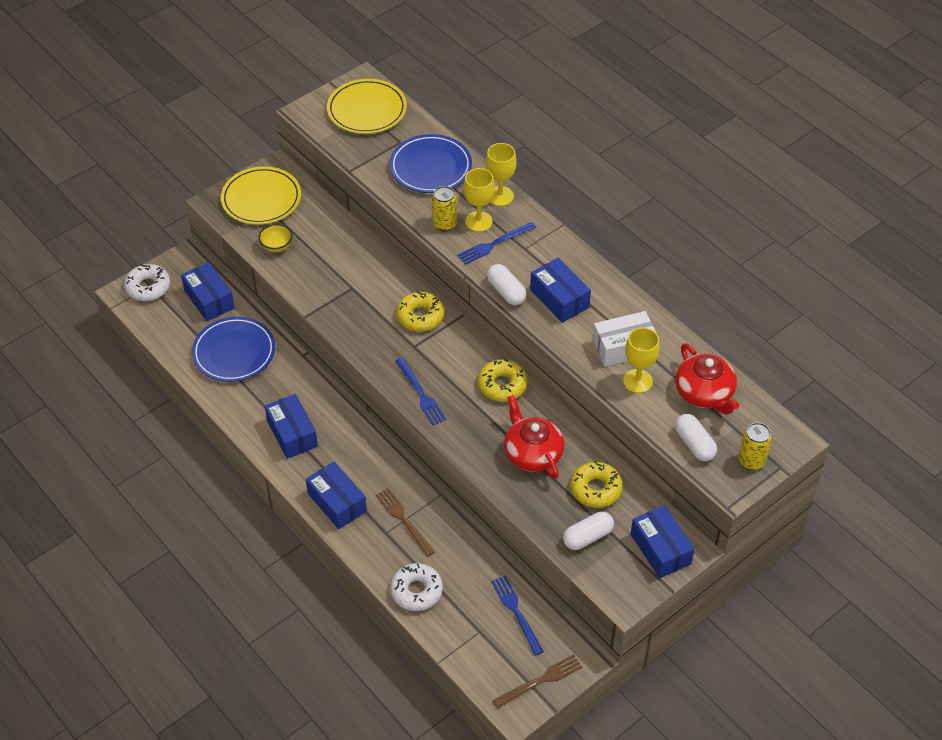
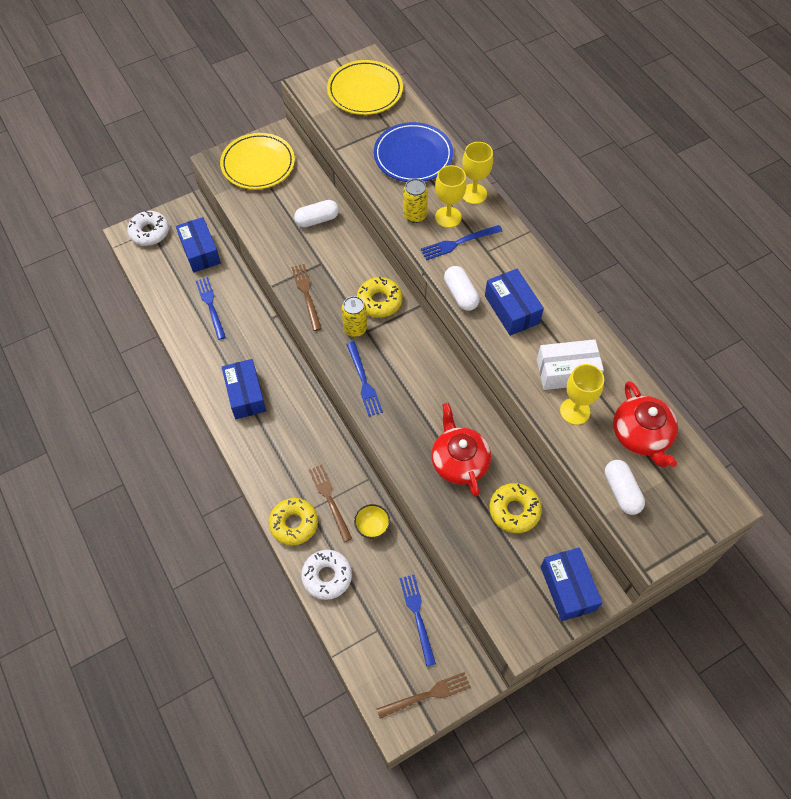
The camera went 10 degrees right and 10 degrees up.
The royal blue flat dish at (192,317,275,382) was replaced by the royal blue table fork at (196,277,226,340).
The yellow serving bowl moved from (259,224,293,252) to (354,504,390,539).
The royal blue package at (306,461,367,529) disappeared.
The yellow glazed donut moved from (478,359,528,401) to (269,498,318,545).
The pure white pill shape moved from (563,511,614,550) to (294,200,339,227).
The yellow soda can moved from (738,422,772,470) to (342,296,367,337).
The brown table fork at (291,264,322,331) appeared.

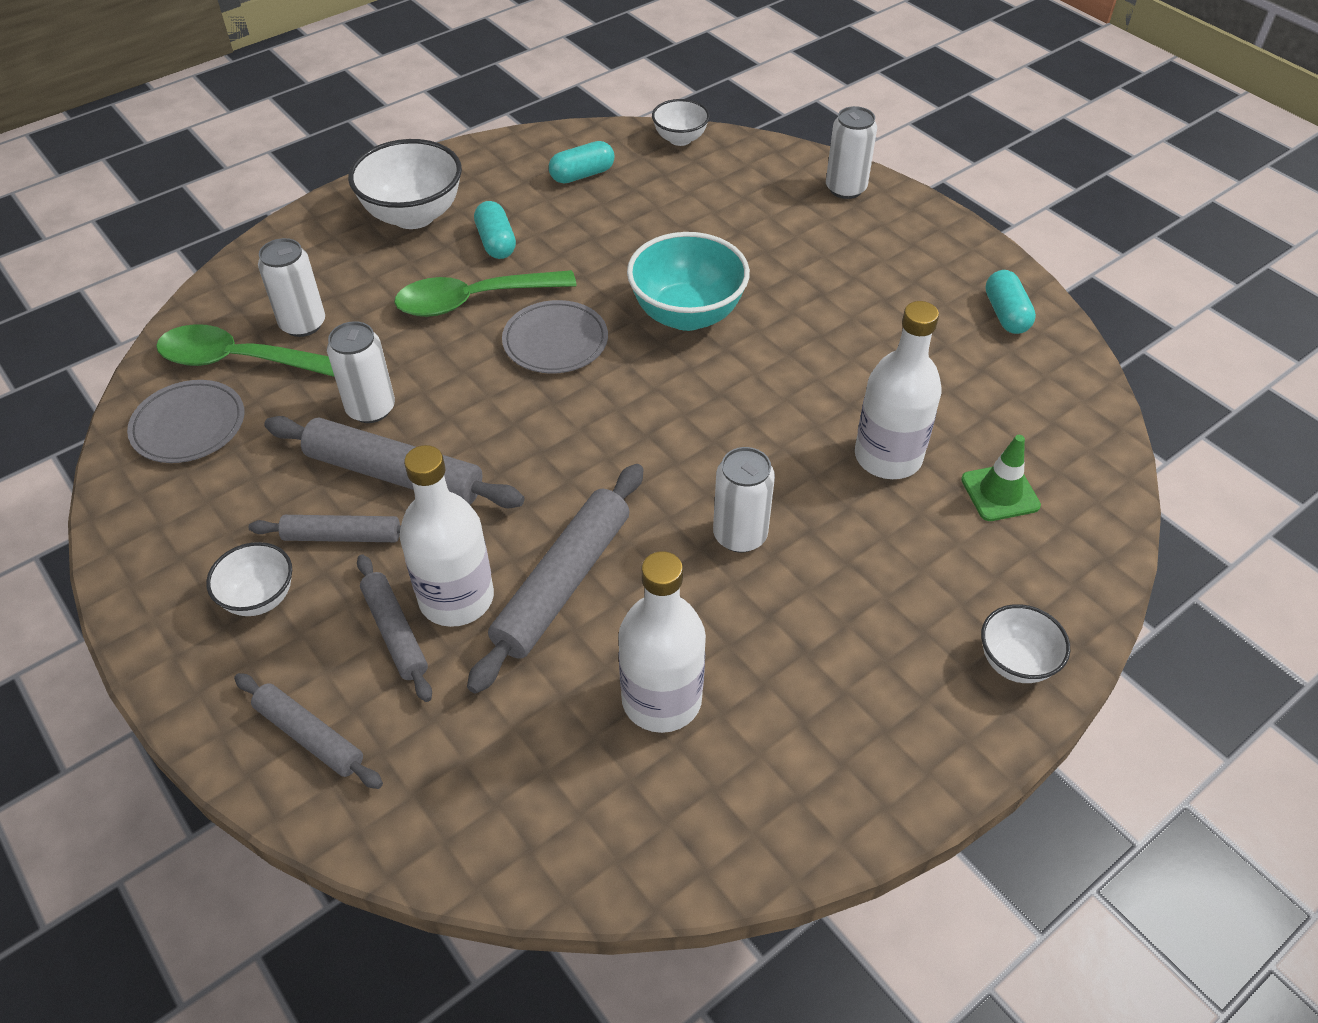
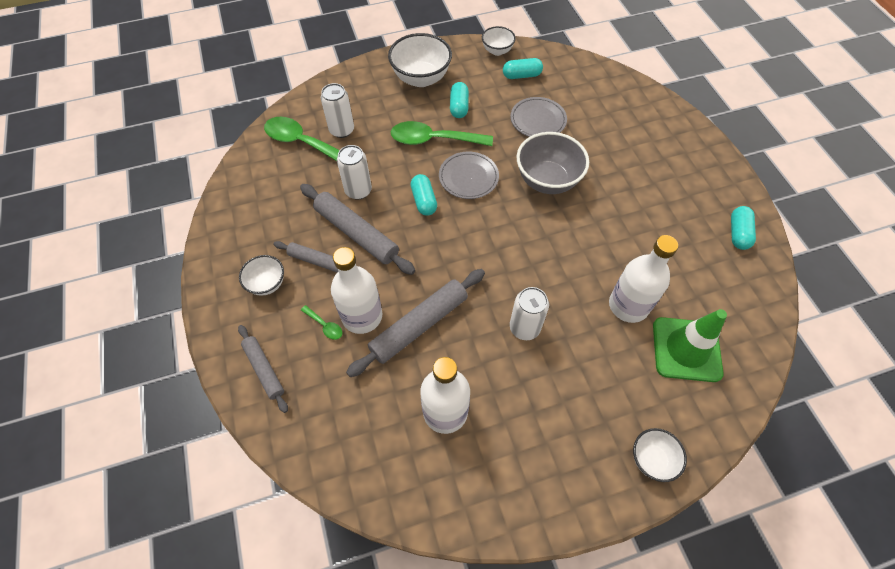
The camera went 20 degrees right and 10 degrees up.
The gray flat dish moved from (127,380,244,463) to (510,97,567,137).
The gray dough roller at (357,554,432,702) was replaced by the emerald spoon at (301,305,342,340).
The teal serving bowl at (627,232,750,331) became the gray serving bowl at (517,132,589,194).
The pure white serving bowl moved from (652,99,710,146) to (482,26,516,56).
The pure white soda can at (826,106,877,199) disappeared.
The emerald safety cone at (961,435,1041,521) changed to 1.67 times the size.
The teal pill shape at (410,174,437,216) appeared.

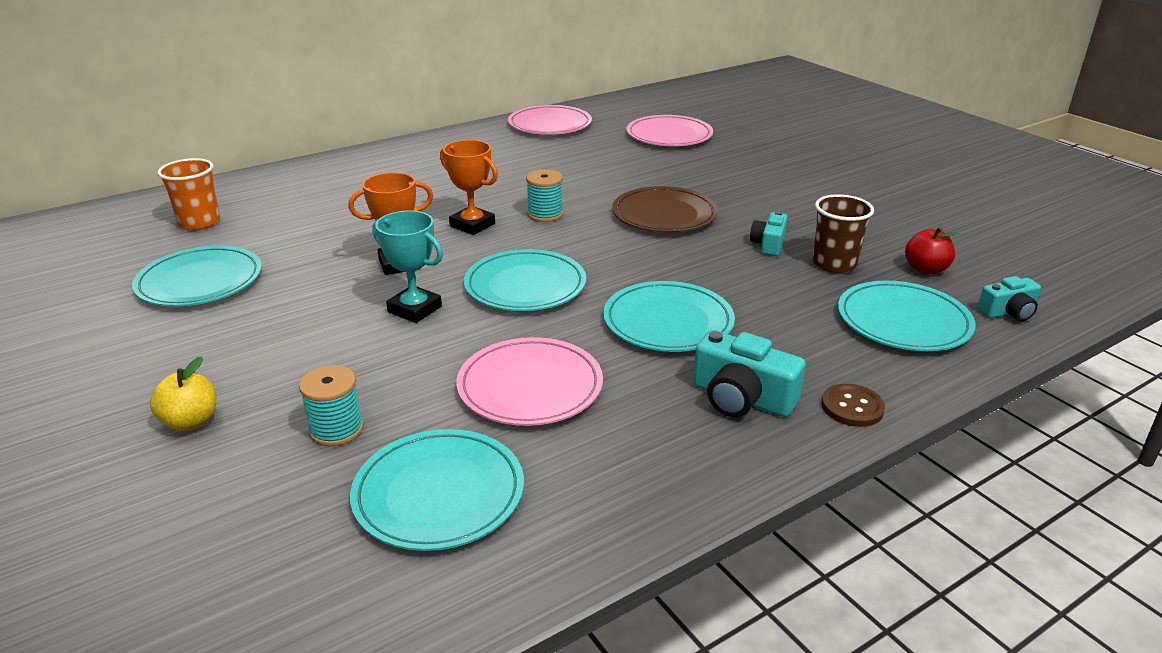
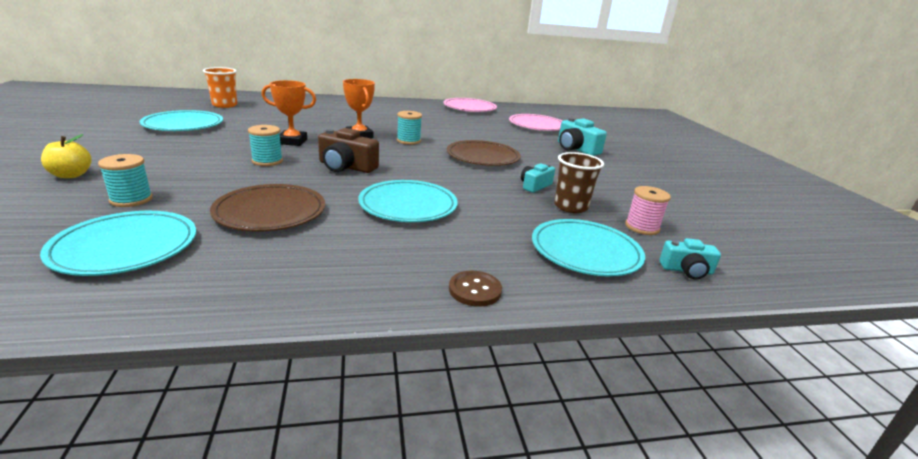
The camera went 20 degrees right and 5 degrees down.
The teal prize cup at (372,211,443,323) was replaced by the teal bobbin at (248,125,283,166).
The rose-pink flat dish at (456,337,603,426) became the brown flat dish at (210,184,325,231).
The teal flat dish at (464,249,586,311) was replaced by the brown compact camera at (318,128,379,173).
The teal compact camera moved from (693,330,806,417) to (558,118,607,156).
The scarlet apple fruit at (905,227,959,274) was replaced by the rose-pink bobbin at (625,186,671,235).

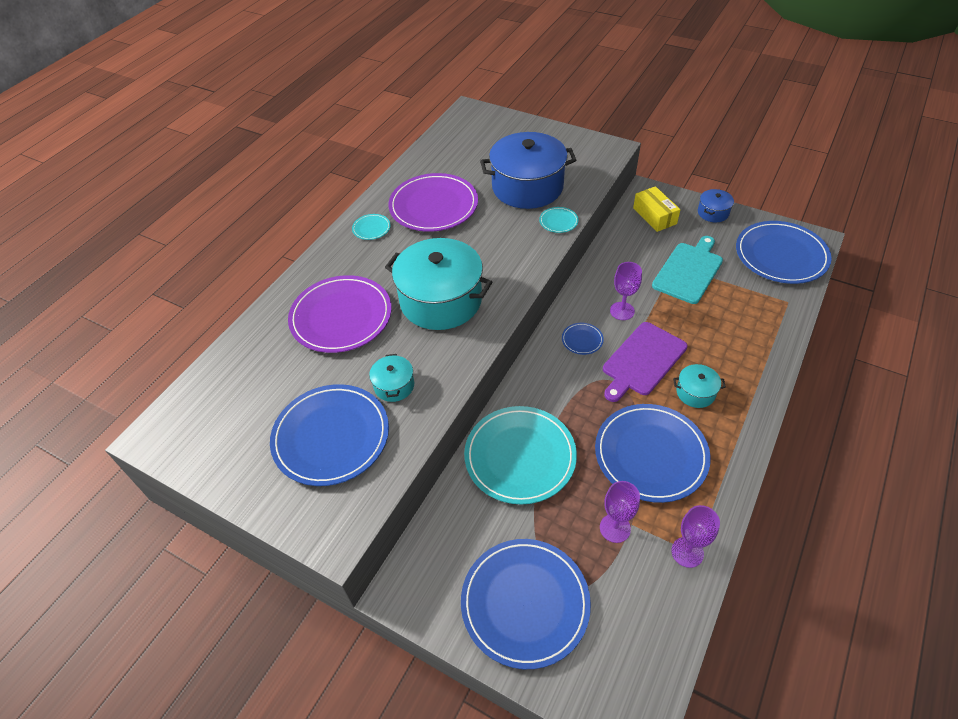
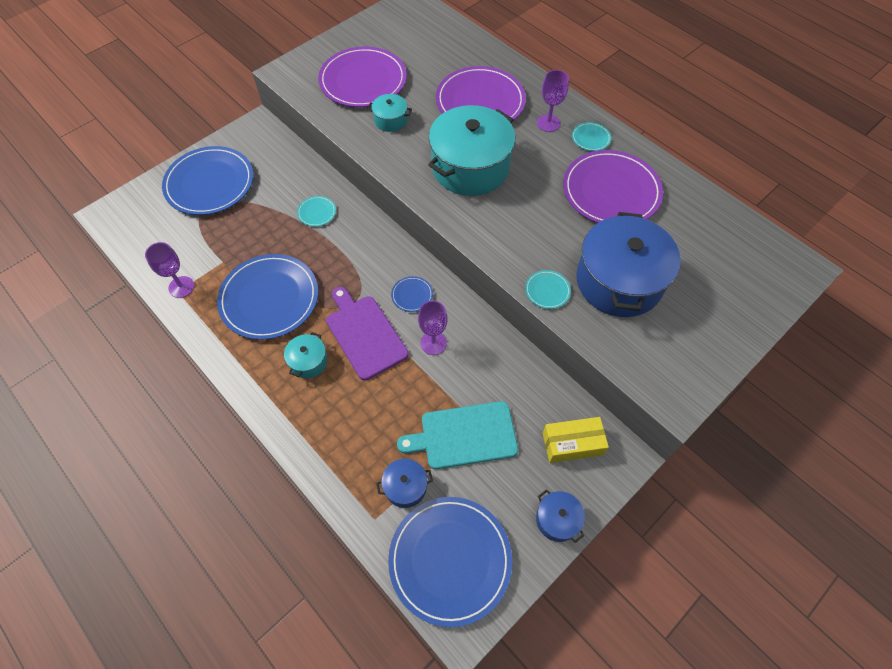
The camera went 105 degrees right and 10 degrees up.
The royal blue flat dish at (270,384,389,486) became the royal purple flat dish at (318,47,407,107).
The teal flat dish at (464,406,577,505) changed to 0.42 times the size.
The royal purple goblet moved from (600,481,640,543) to (537,70,569,132).
The teal bread board at (652,236,723,304) turned 120 degrees clockwise.
The royal blue cooking pot at (376,459,433,508) appeared.

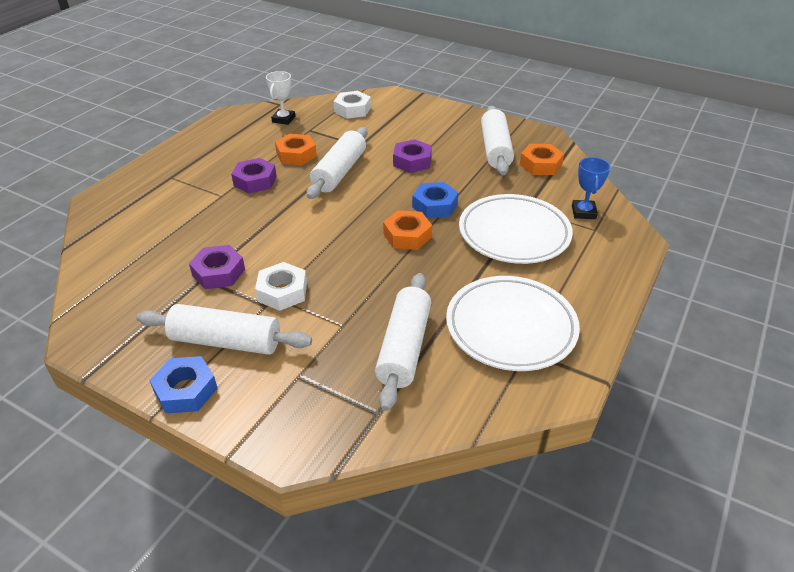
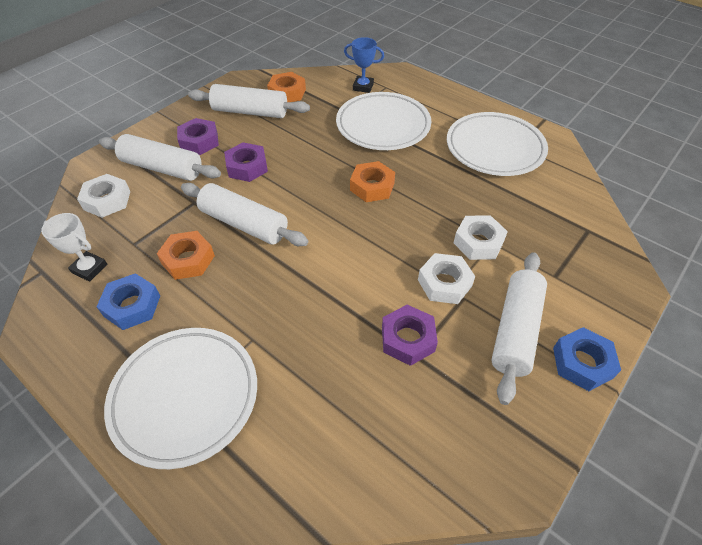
The camera went 80 degrees left and 10 degrees up.
The royal purple nut moved from (231,158,277,193) to (177,118,219,155).
The pure white dough roller moved from (375,273,431,411) to (99,134,221,181).
The royal blue nut moved from (412,182,458,218) to (96,273,160,330).
The pure white flat dish at (104,328,257,469) appeared.
The pure white nut at (454,215,508,260) appeared.

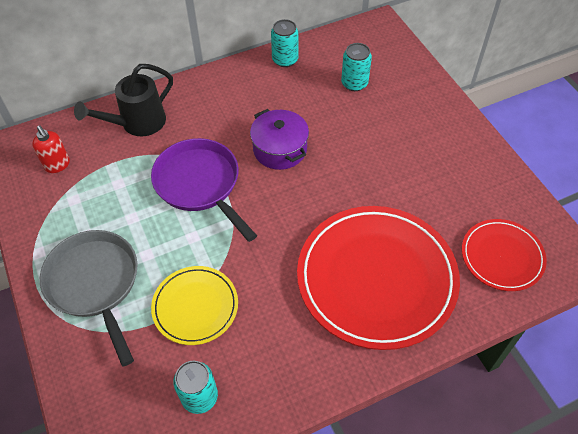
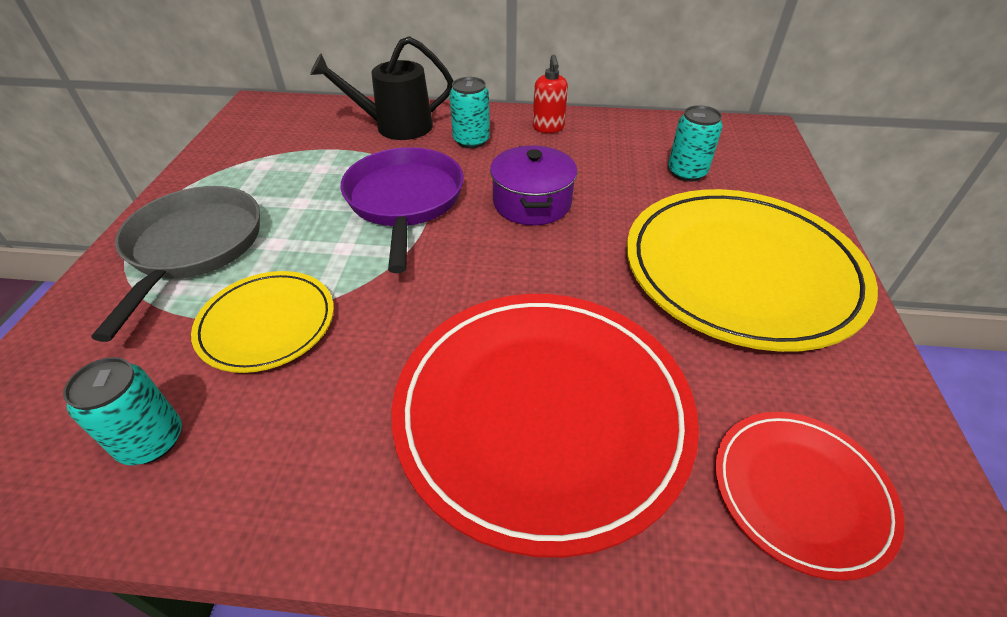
The camera went 30 degrees right and 10 degrees down.
The scarlet soap pump moved from (32,125,70,173) to (533,55,568,133).
The teal soda can moved from (271,19,299,67) to (450,77,490,148).
The yellow flat dish at (627,189,878,352) appeared.

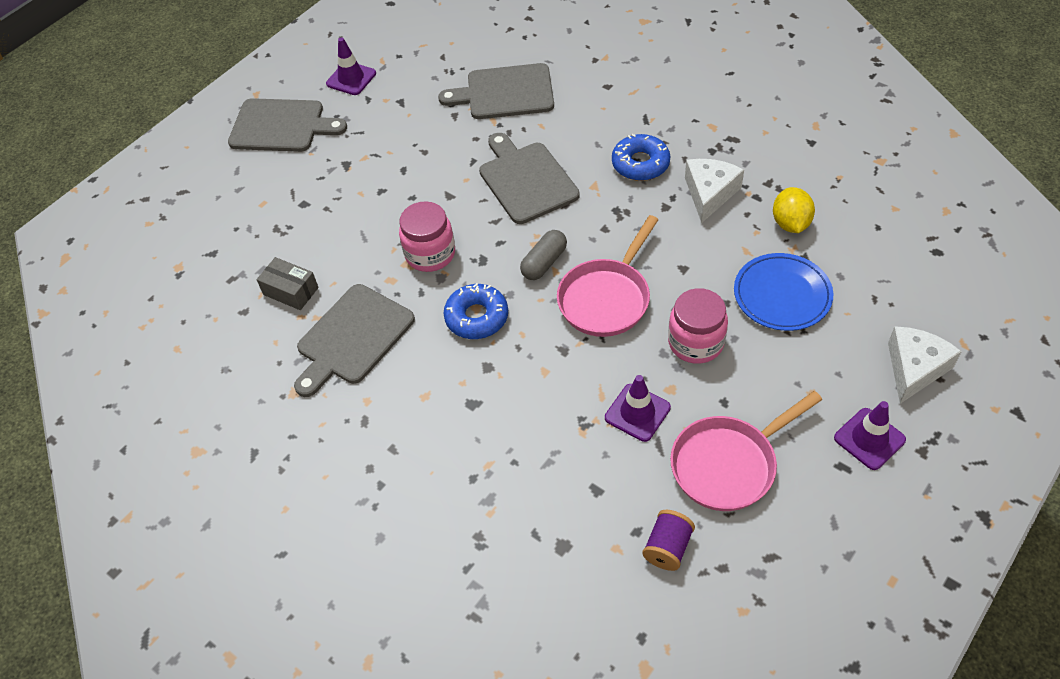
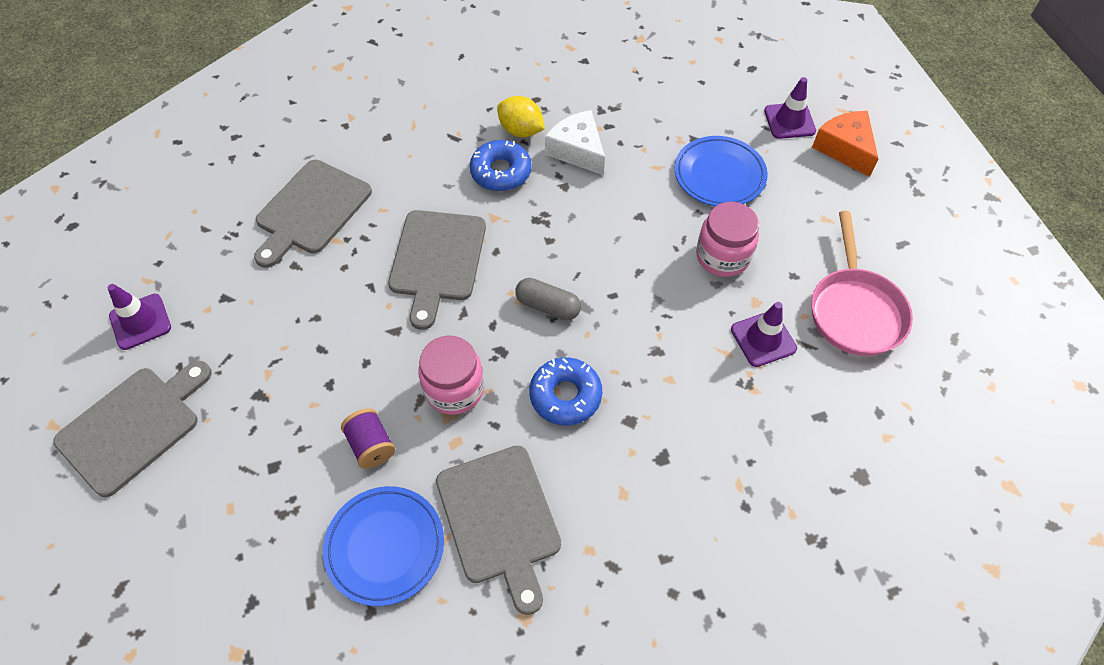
The camera went 60 degrees left and 5 degrees up.
The gray package at (256,257,319,310) was replaced by the royal blue flat dish at (323,486,444,606).
The gray bread board at (479,133,580,224) turned 90 degrees counterclockwise.
The gray pill shape at (520,230,567,280) turned 45 degrees counterclockwise.
The rose-pink frying pan at (557,215,658,337) disappeared.
The royal purple bobbin moved from (642,510,695,571) to (341,408,395,469).
The yellow lemon moved from (773,187,815,233) to (497,96,545,137).
The royal purple safety cone moved from (834,401,906,470) to (764,77,816,139).
The pure white cheese at (888,326,962,404) became the bright orange cheese at (812,111,878,177).

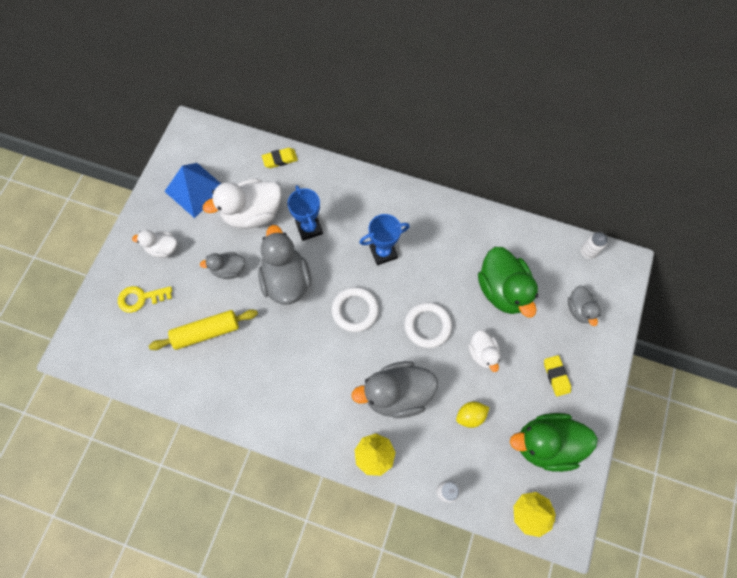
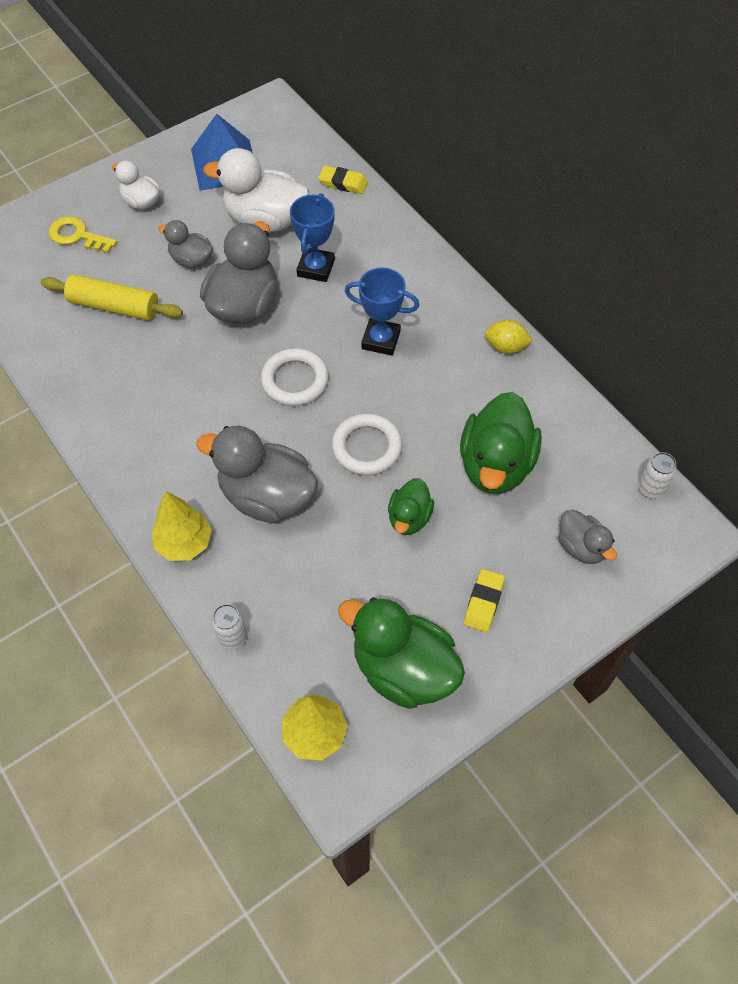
The camera went 35 degrees right and 10 degrees down.
The yellow lemon moved from (456,402,490,428) to (485,320,533,354).
The pure white toy duck at (469,330,500,372) became the emerald toy duck at (388,478,434,535).
The gray toy duck at (568,285,601,326) turned 60 degrees counterclockwise.

